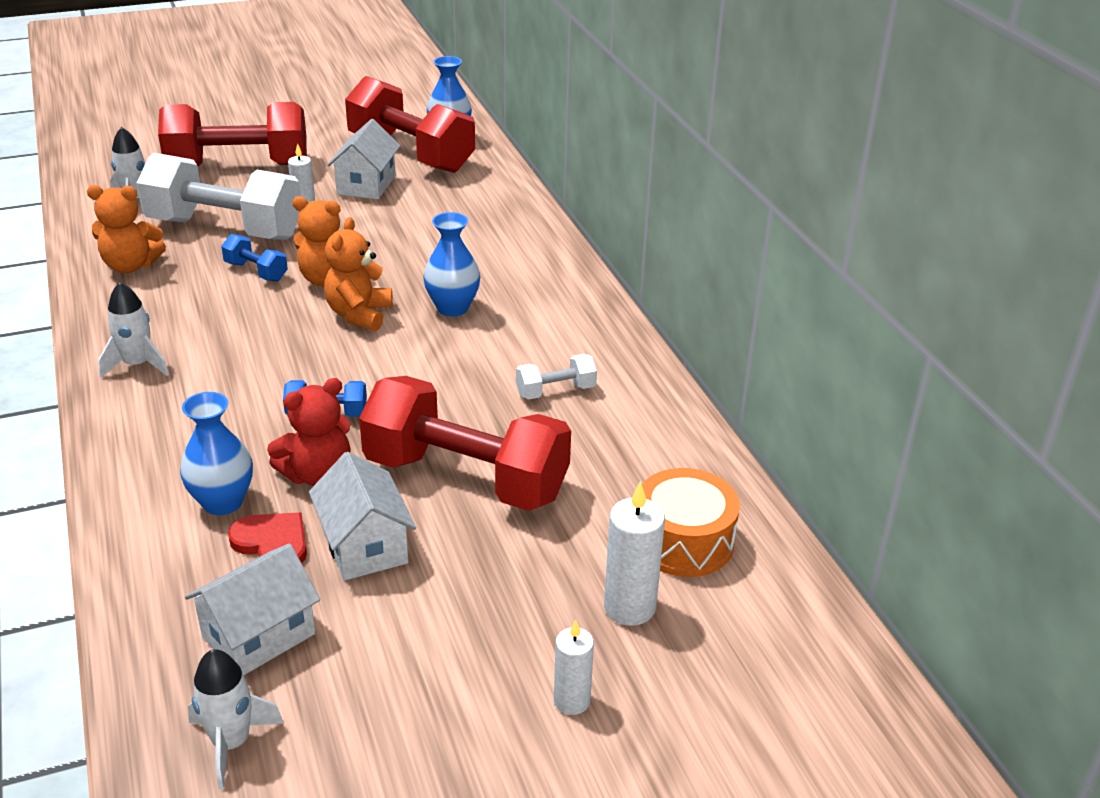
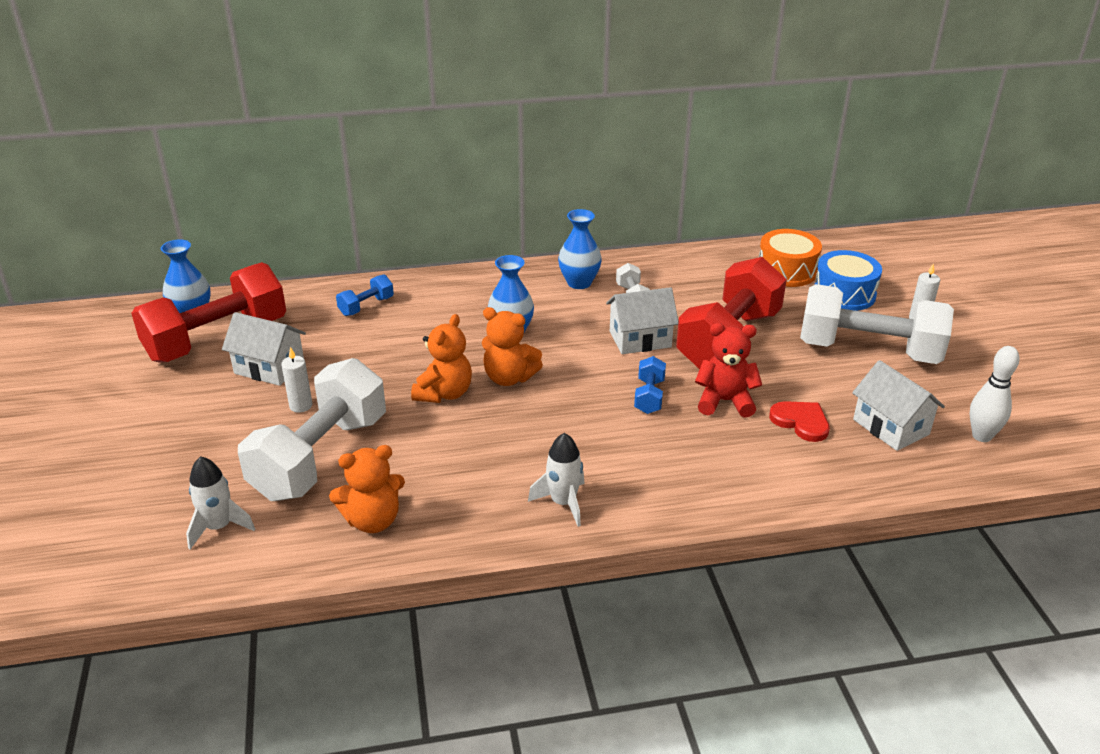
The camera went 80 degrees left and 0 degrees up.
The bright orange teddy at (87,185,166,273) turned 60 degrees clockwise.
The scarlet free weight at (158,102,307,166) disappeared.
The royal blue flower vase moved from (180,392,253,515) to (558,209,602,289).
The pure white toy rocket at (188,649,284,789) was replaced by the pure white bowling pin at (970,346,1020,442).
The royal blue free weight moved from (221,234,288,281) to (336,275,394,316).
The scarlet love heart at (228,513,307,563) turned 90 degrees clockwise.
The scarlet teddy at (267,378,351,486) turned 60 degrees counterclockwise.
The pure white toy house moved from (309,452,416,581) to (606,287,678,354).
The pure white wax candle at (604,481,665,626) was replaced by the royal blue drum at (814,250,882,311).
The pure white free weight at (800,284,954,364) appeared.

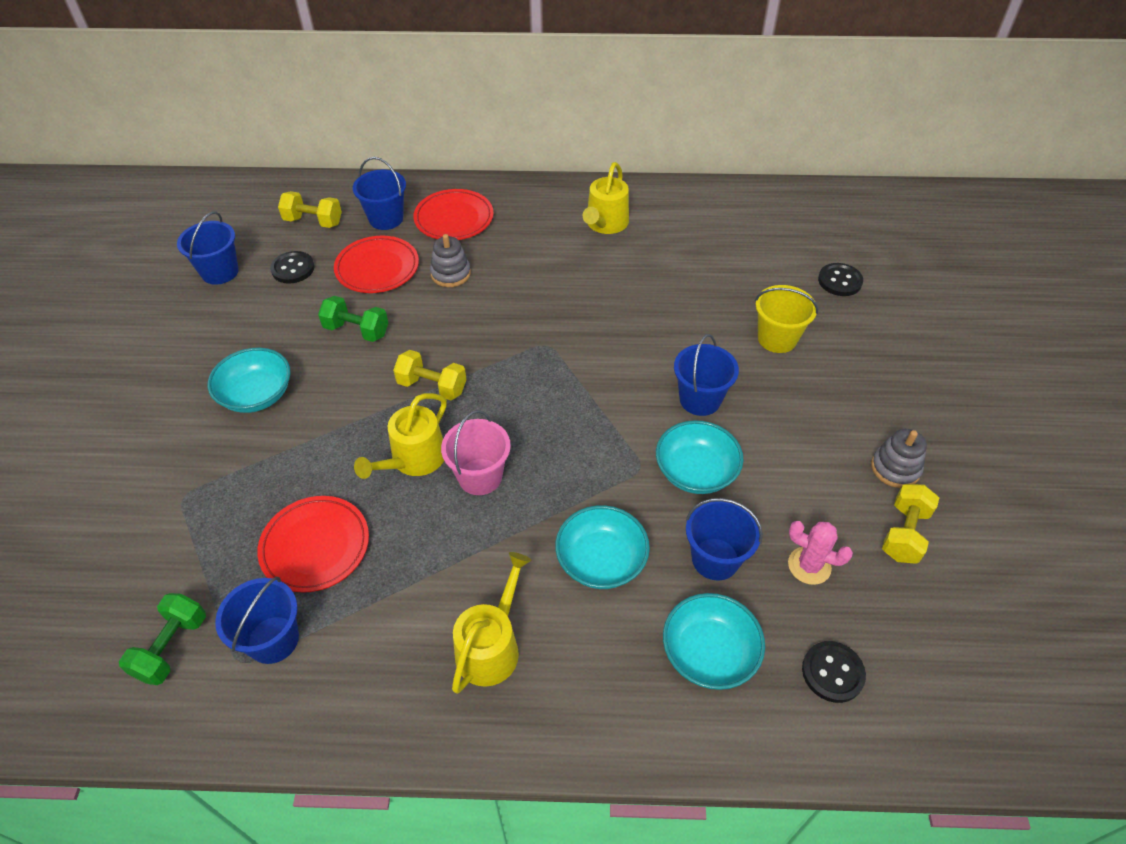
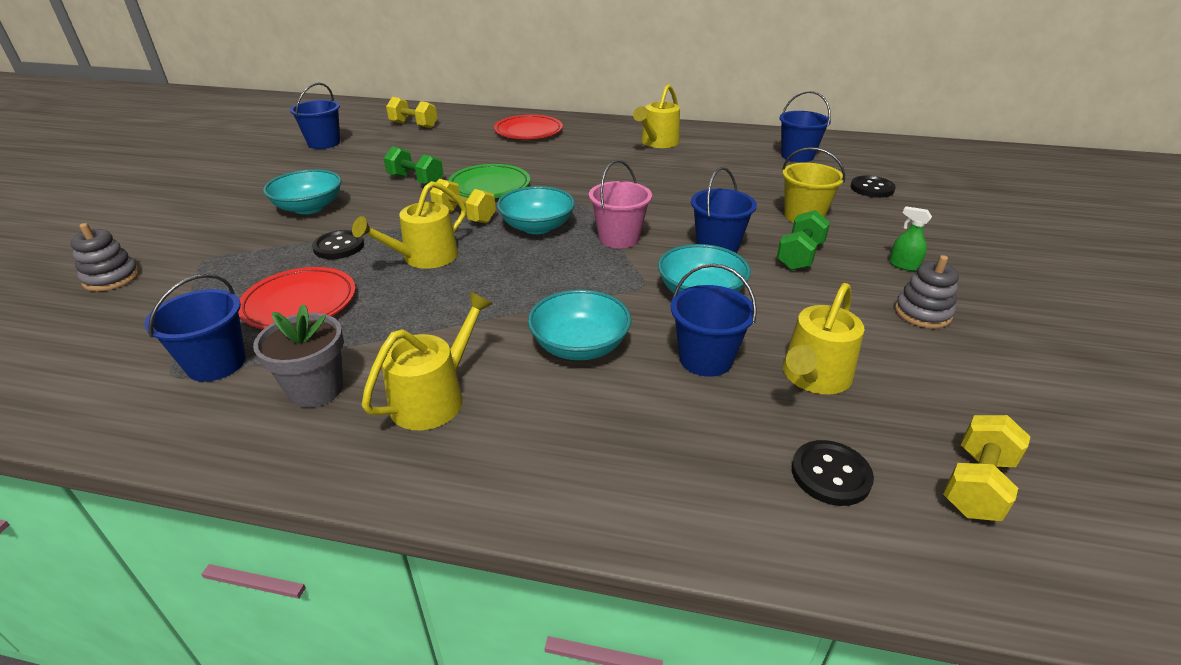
The camera went 10 degrees right and 15 degrees down.
The emerald free weight moved from (119,593,206,685) to (777,210,830,270).
The jet-black sewing button moved from (270,251,315,284) to (312,230,364,259).
The scarlet flat dish at (334,236,419,293) disappeared.
The royal blue bucket moved from (353,157,406,230) to (779,91,831,162).
The gray ring stacker moved from (430,234,471,287) to (70,223,139,291).
The rose-pink bucket moved from (441,410,511,495) to (589,160,652,248).
The teal serving bowl moved from (663,593,765,690) to (497,186,575,234).
The rose-pink prickly plant at (788,521,853,585) was replaced by the yellow watering can at (783,283,864,394).
The yellow free weight moved from (882,484,939,564) to (943,415,1030,521).
The gray potted plant at (253,304,344,408) appeared.
The emerald flat dish at (448,164,530,198) appeared.
The emerald spray bottle at (889,206,932,271) appeared.

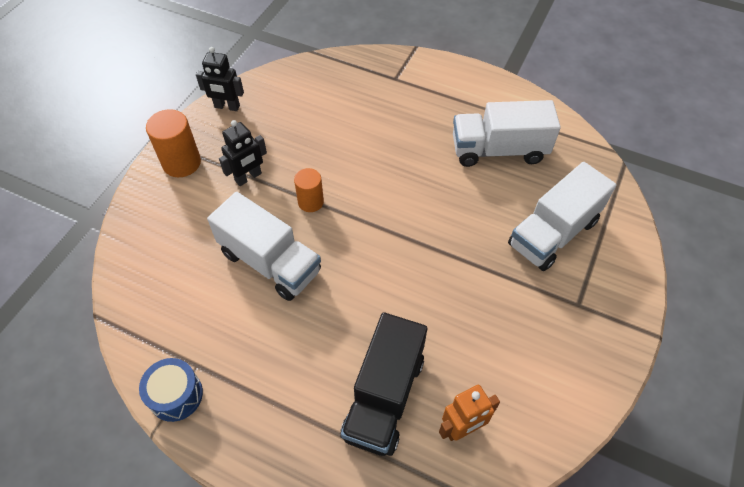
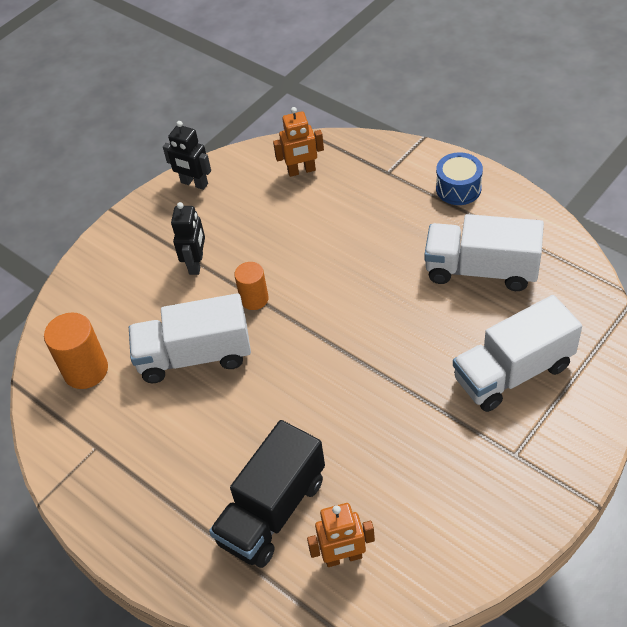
The camera went 20 degrees right and 5 degrees down.
The royal blue drum moved from (139,358,203,422) to (436,152,483,205).
The bright orange cylinder moved from (146,109,201,177) to (44,313,108,389).
The pure white toy truck at (207,192,321,301) turned 120 degrees clockwise.
The jet-black robot figure at (219,120,267,186) turned 60 degrees counterclockwise.
The bright orange robot figure at (273,107,324,177) appeared.

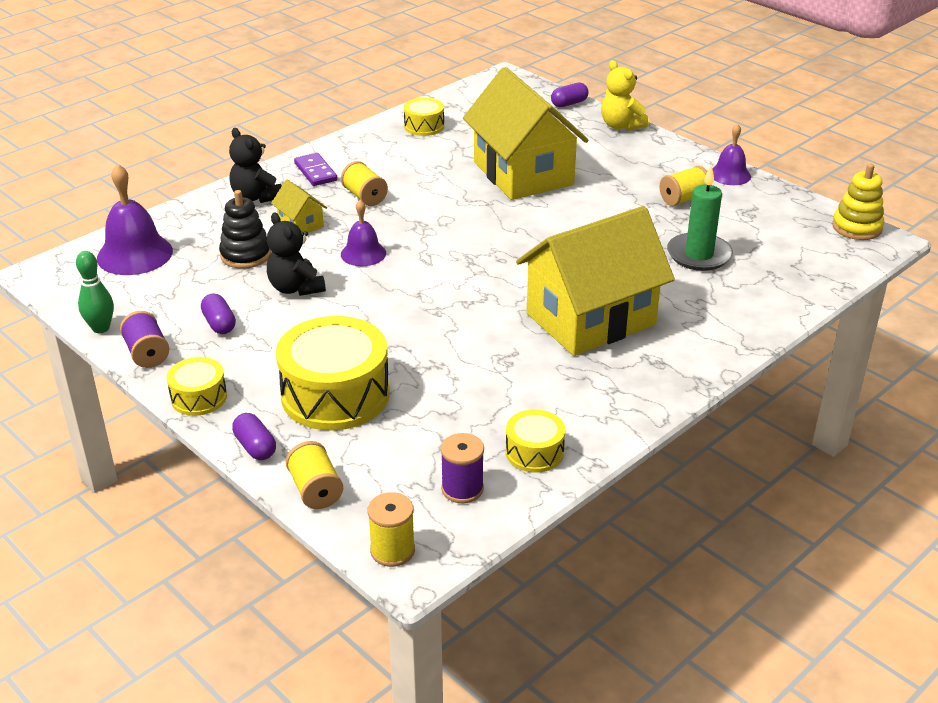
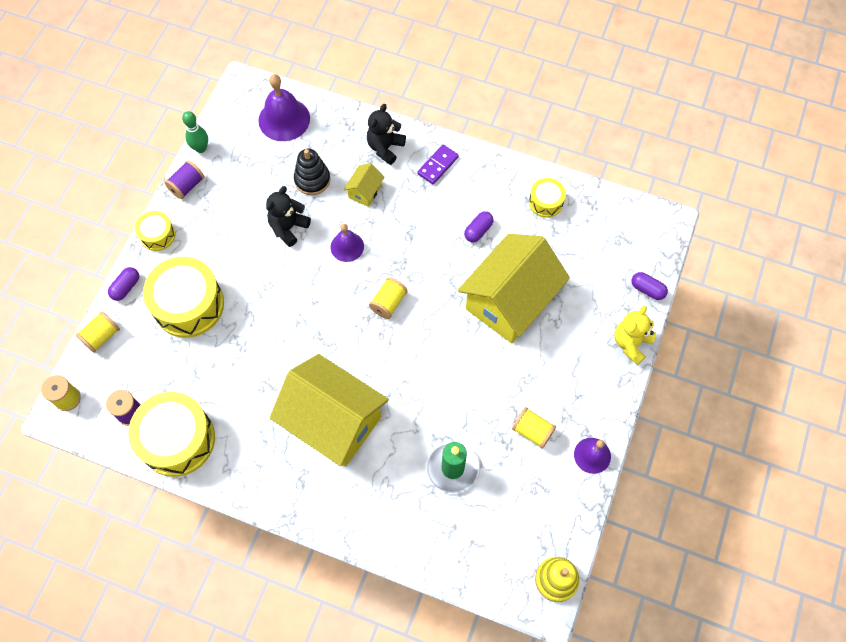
The camera went 65 degrees right and 30 degrees up.
The royal purple pill shape moved from (201,293,236,334) to (464,211,494,242).
The yellow bobbin moved from (341,161,388,206) to (369,277,408,319).
The yellow drum at (506,409,565,472) changed to 1.96 times the size.

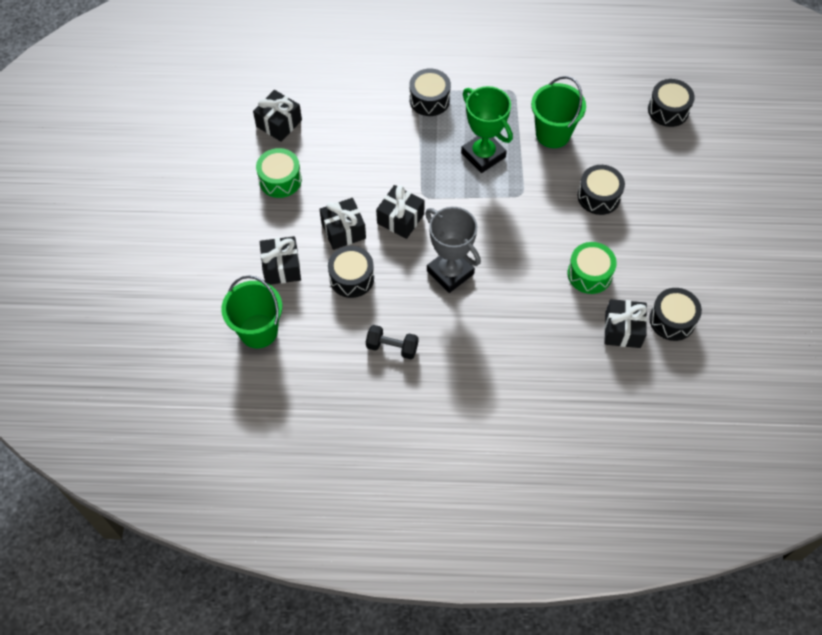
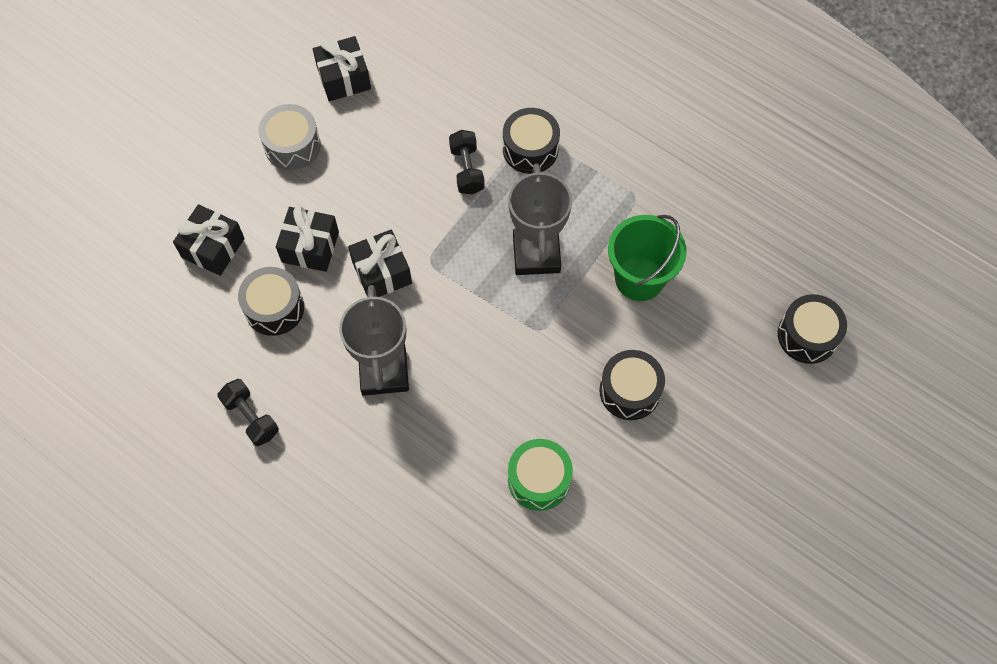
The camera went 35 degrees right and 5 degrees up.
The emerald bucket at (221,275,282,348) disappeared.
The emerald drum at (256,148,302,198) became the gray drum at (259,104,321,170).
The emerald prize cup at (461,86,513,173) became the gray prize cup at (508,164,572,275).
The jet-black present at (604,299,647,348) disappeared.
The jet-black drum at (649,288,702,341) disappeared.
The jet-black free weight at (449,130,485,195) appeared.

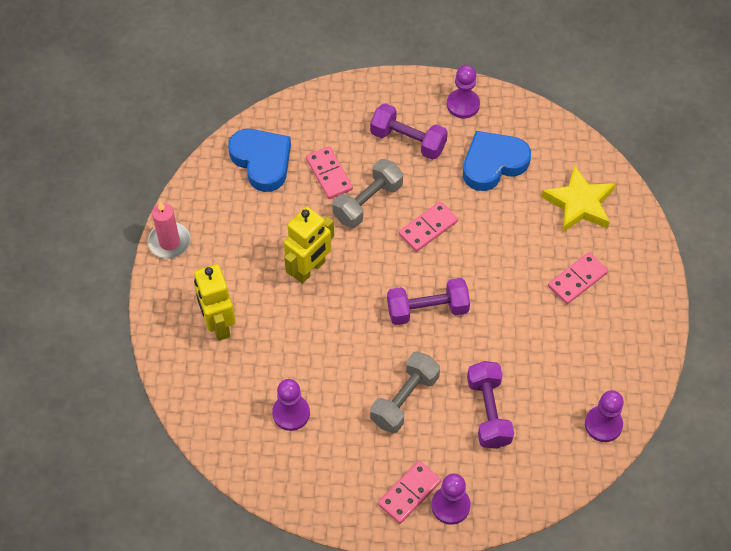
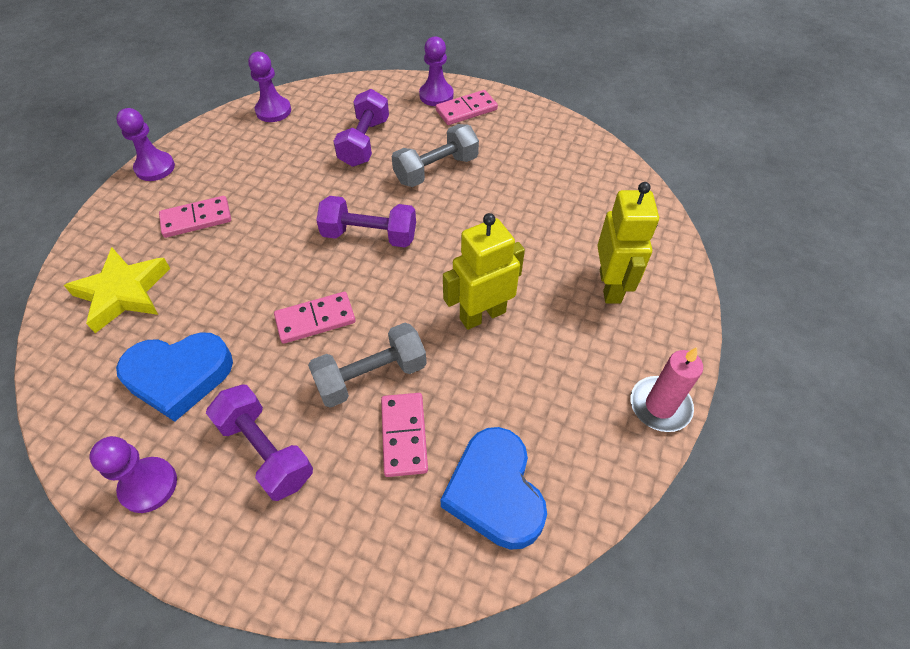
The camera went 160 degrees left and 5 degrees down.
The royal purple game pawn moved from (272,379,310,431) to (116,108,175,181).

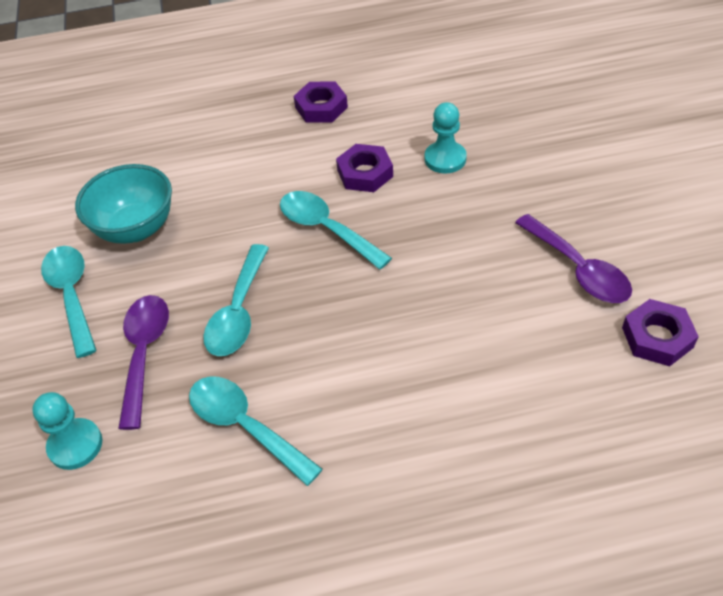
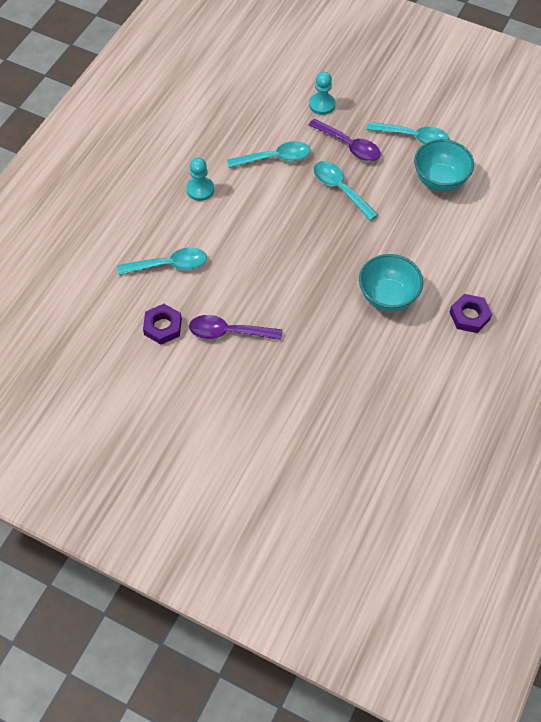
The camera went 125 degrees right and 10 degrees up.
The teal spoon moved from (280,191,392,270) to (117,247,207,275).
The royal purple nut at (336,144,393,192) was replaced by the teal serving bowl at (359,254,423,312).
The teal game pawn moved from (425,102,467,174) to (186,158,214,201).

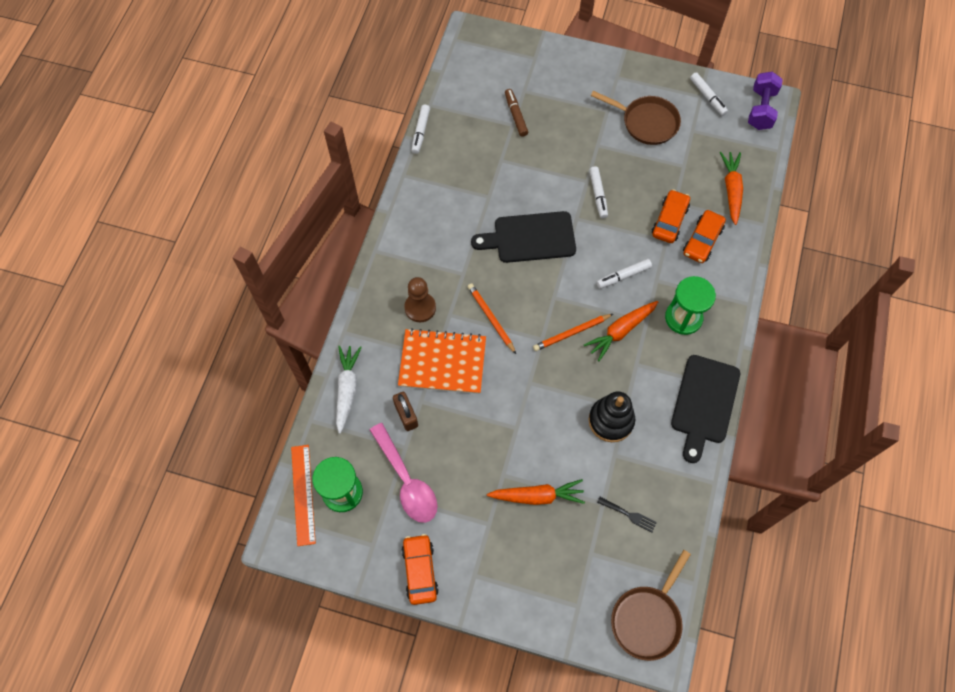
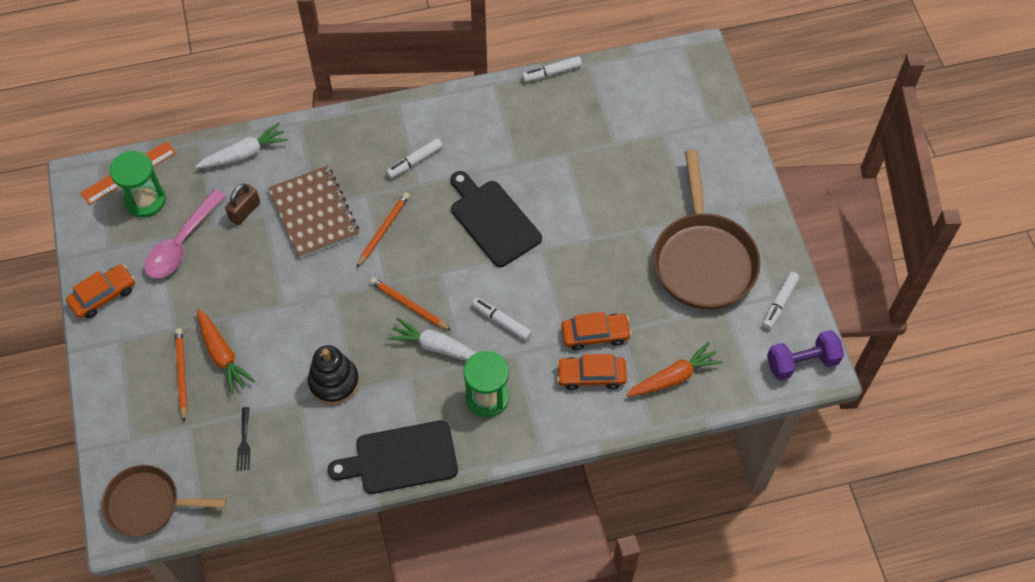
The camera went 60 degrees right and 5 degrees down.
The bright orange notebook at (398,328,486,394) became the brown notebook at (268,166,359,258).
The brown game pawn at (404,277,436,322) disappeared.
The brown felt pen at (505,89,528,137) disappeared.
The bright orange toy carrot at (584,301,658,361) became the pure white toy carrot at (388,317,476,361).
The pure white felt pen moved from (589,166,608,218) to (386,138,443,178).
The brown frying pan at (591,91,681,145) changed to 1.55 times the size.
The bright orange pencil at (175,328,187,422) appeared.

